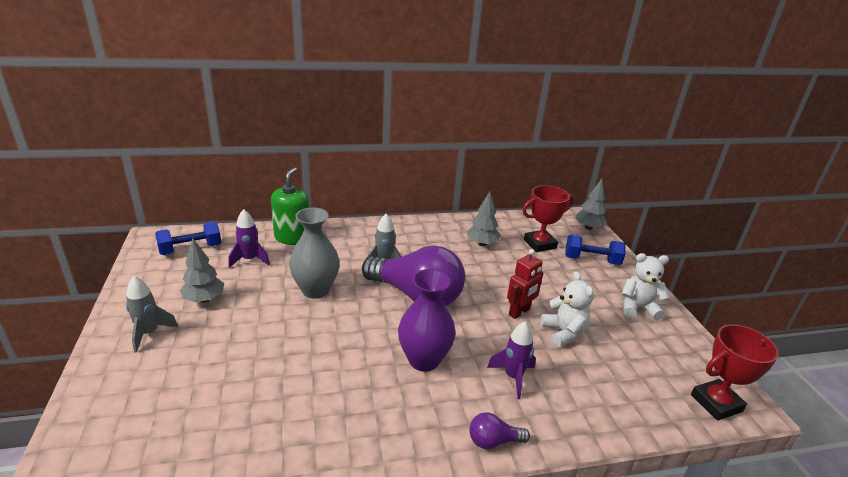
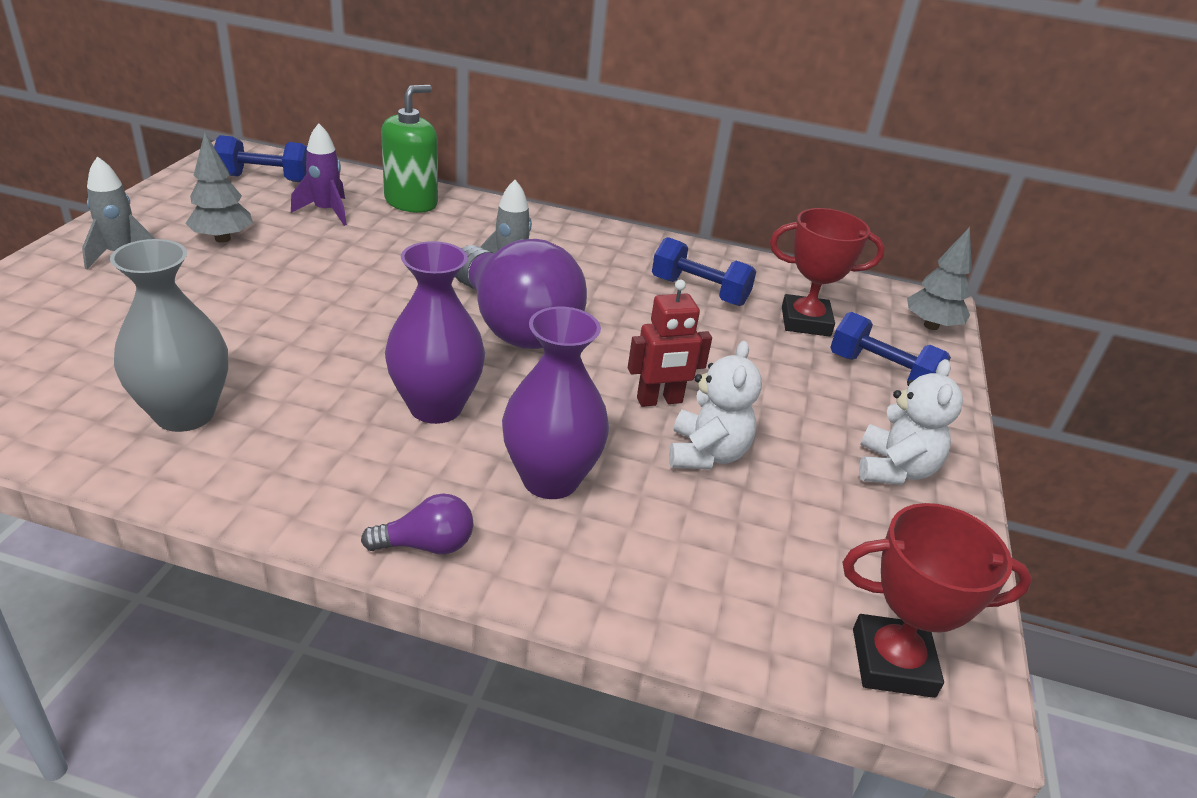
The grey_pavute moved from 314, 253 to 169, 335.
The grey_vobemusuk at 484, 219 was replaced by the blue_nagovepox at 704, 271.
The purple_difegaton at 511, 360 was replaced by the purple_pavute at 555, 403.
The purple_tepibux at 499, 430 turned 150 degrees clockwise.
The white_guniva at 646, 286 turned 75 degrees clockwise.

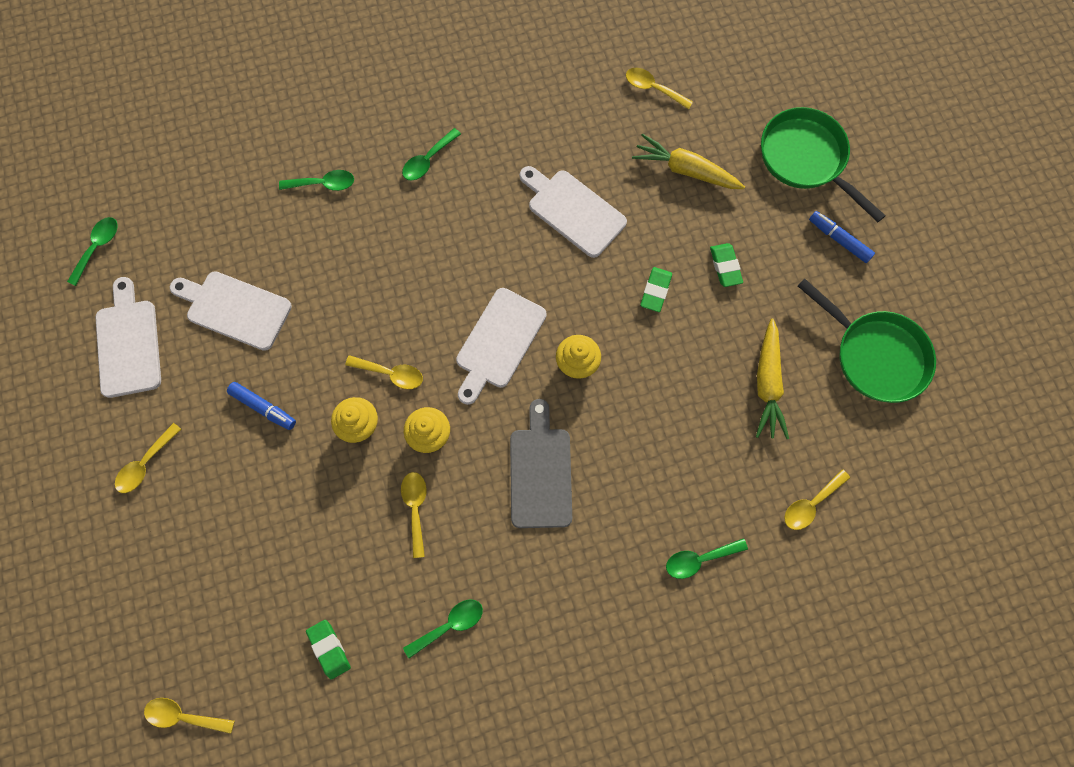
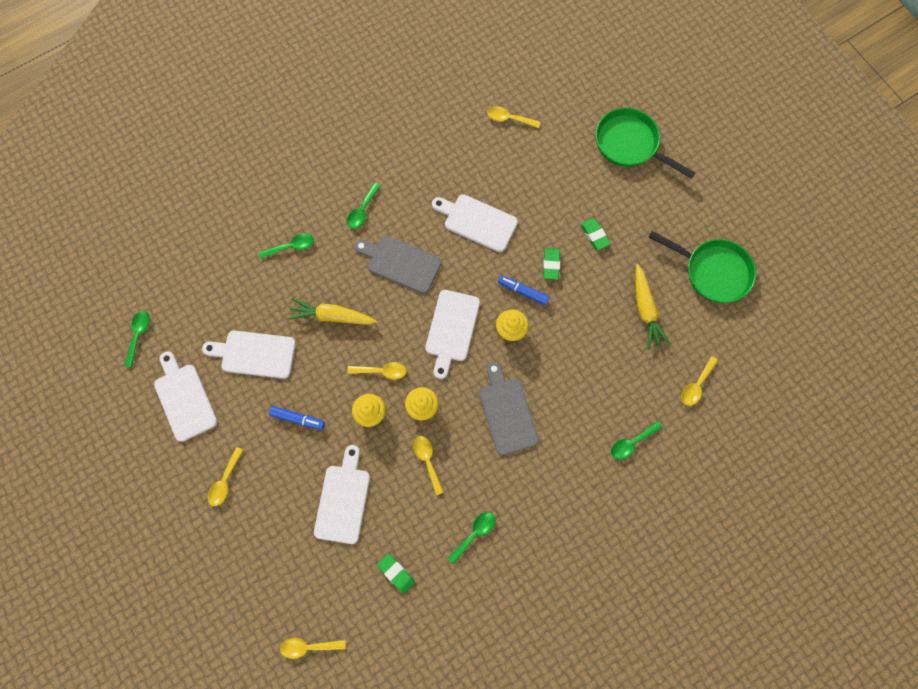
The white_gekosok at 342, 494 appeared.
The grey_gekosok at 398, 265 appeared.
The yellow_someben moved from 688, 161 to 332, 311.
The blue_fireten moved from 842, 237 to 524, 290.

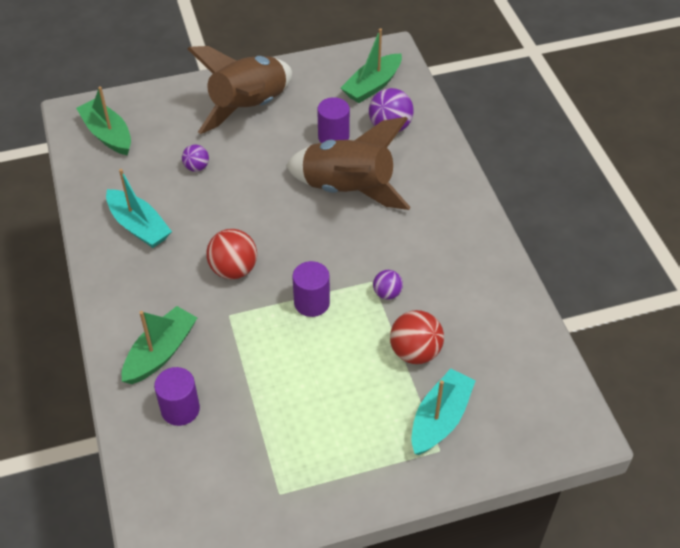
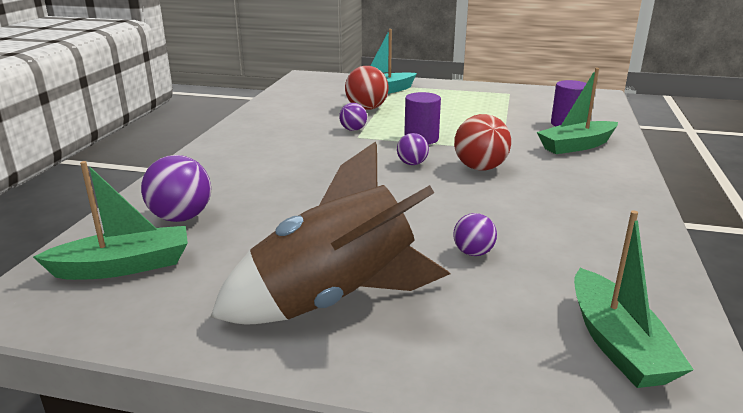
The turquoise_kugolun at 139, 208 disappeared.
The brown_difegaton at 348, 163 disappeared.
The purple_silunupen at 333, 120 disappeared.
The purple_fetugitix at 413, 149 appeared.

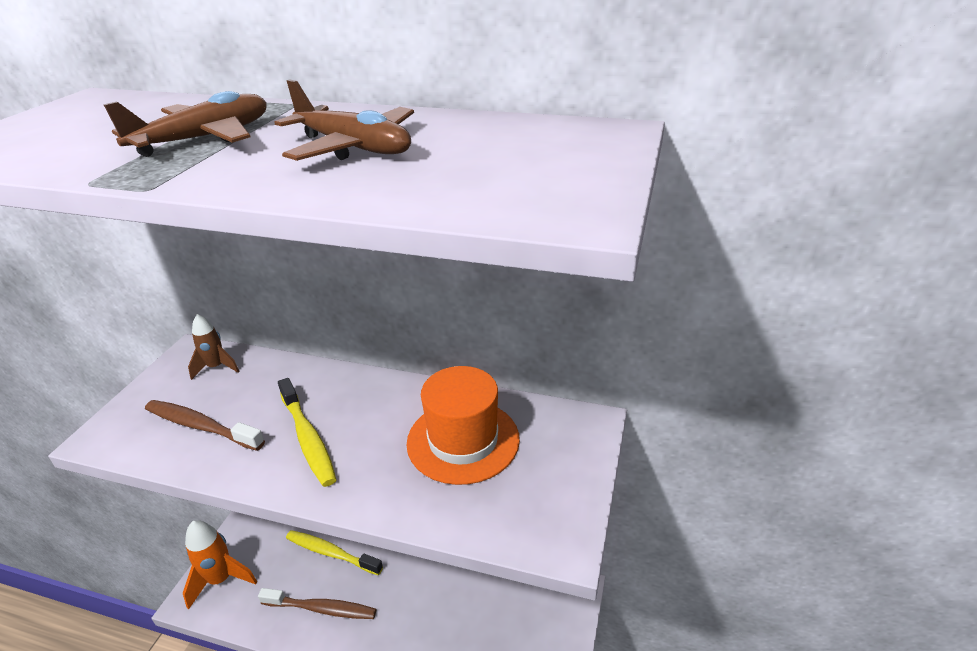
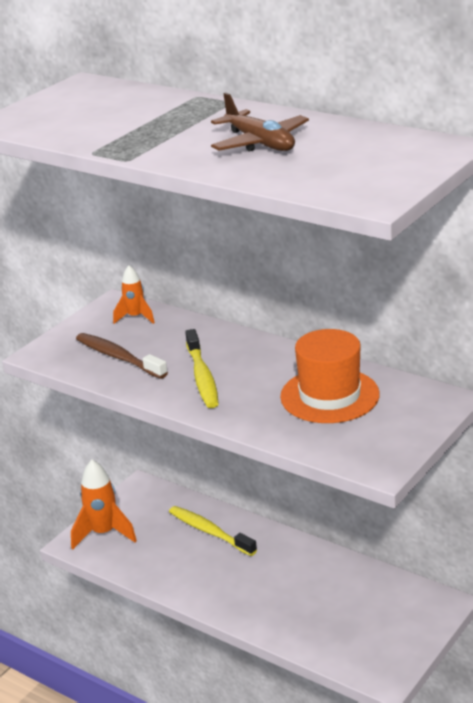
The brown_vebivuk at 185, 124 disappeared.
The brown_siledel at 317, 603 disappeared.
The brown_difegaton at 213, 347 became the orange_difegaton at 134, 294.

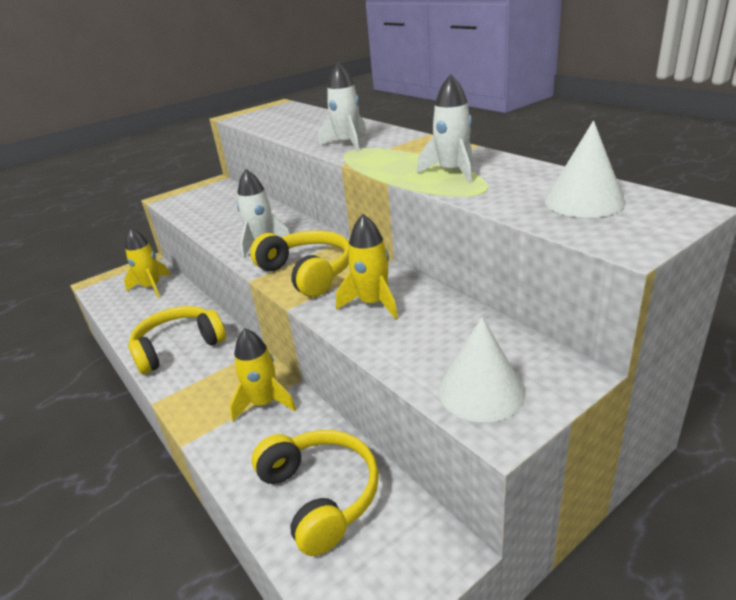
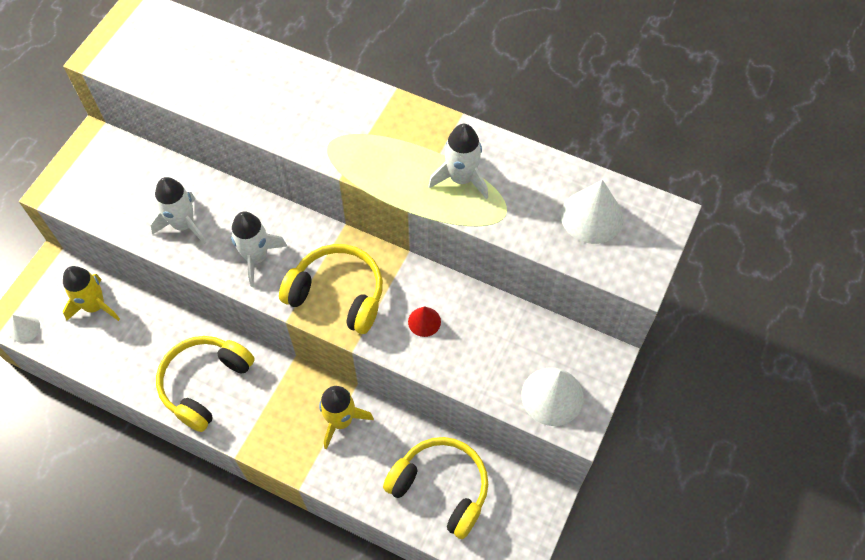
The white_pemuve at 25, 329 appeared.
The white_difegaton moved from 342, 107 to 178, 210.
The yellow_difegaton at 367, 266 was replaced by the red_pemuve at 424, 321.

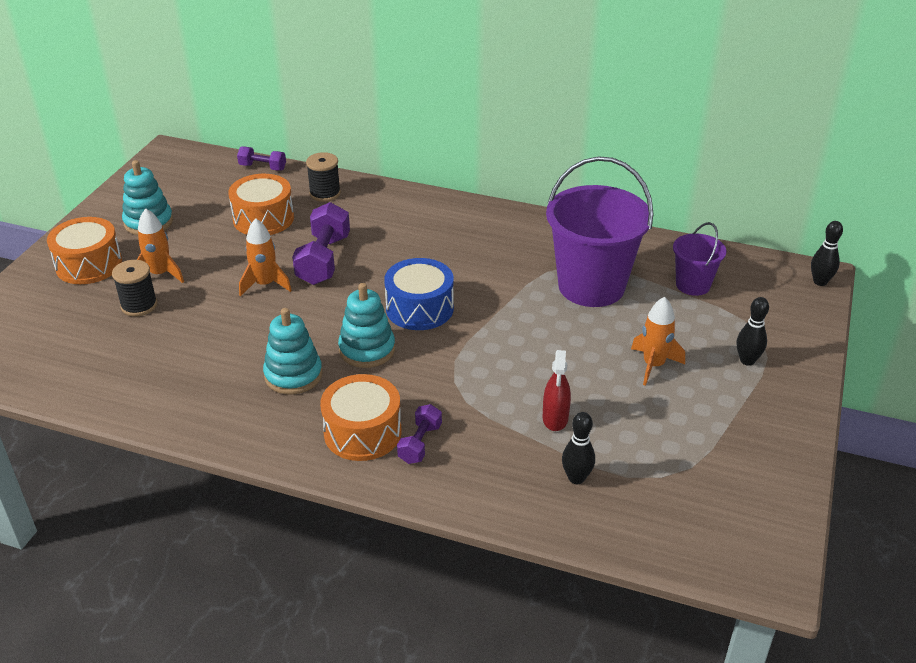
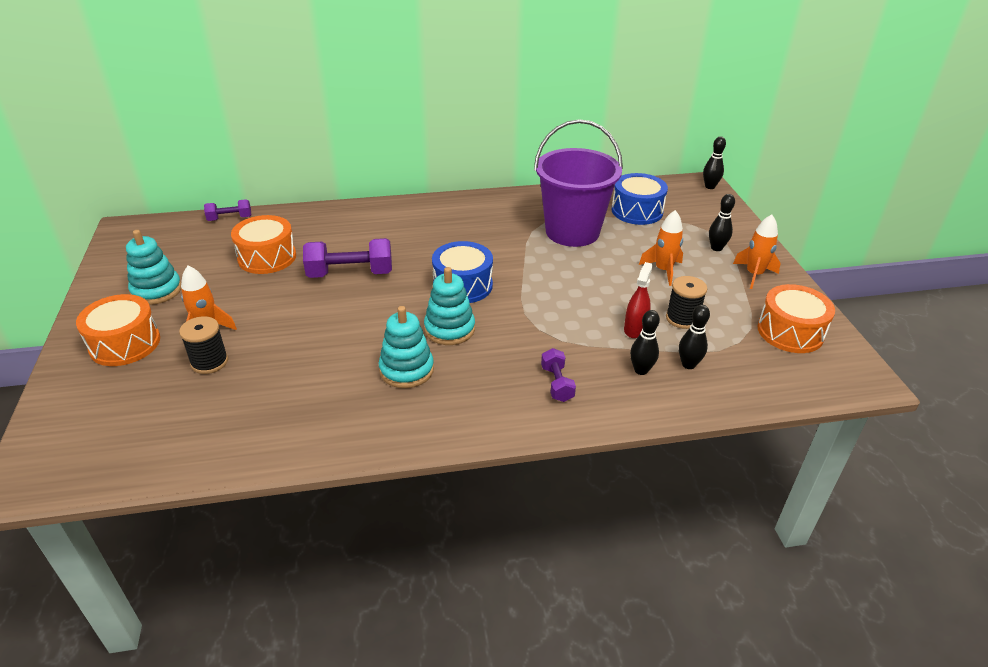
The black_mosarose at 645, 342 appeared.
The orange_difegaton moved from 265, 257 to 757, 251.
The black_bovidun moved from 323, 177 to 686, 302.
The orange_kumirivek moved from 361, 417 to 796, 318.
The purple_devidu at 699, 259 was replaced by the blue_kumirivek at 639, 199.
The purple_nagovepox at 321, 243 turned 75 degrees counterclockwise.
The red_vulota at 557, 390 turned 135 degrees counterclockwise.

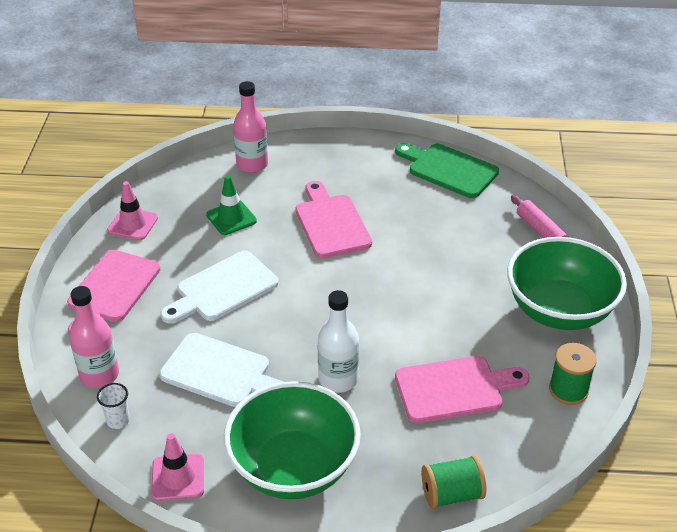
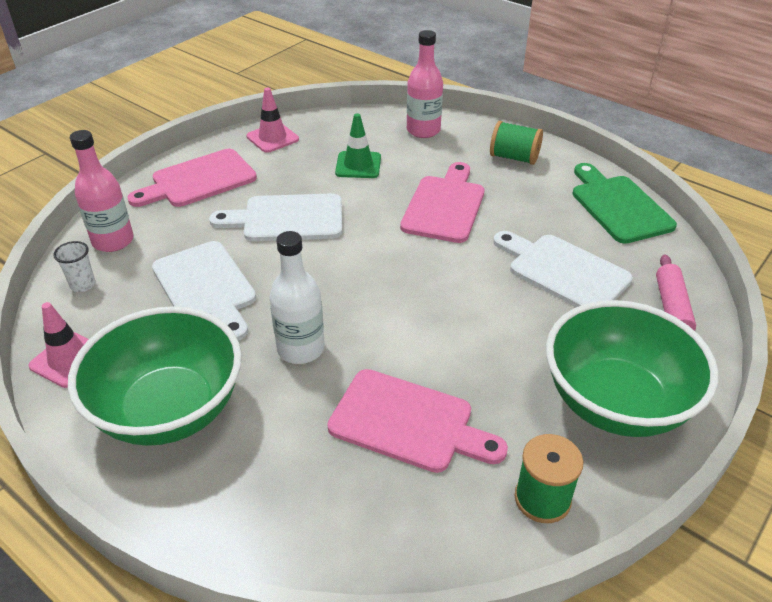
The white_gekosok at 563, 269 appeared.
The green_bovidun moved from 453, 482 to 516, 143.

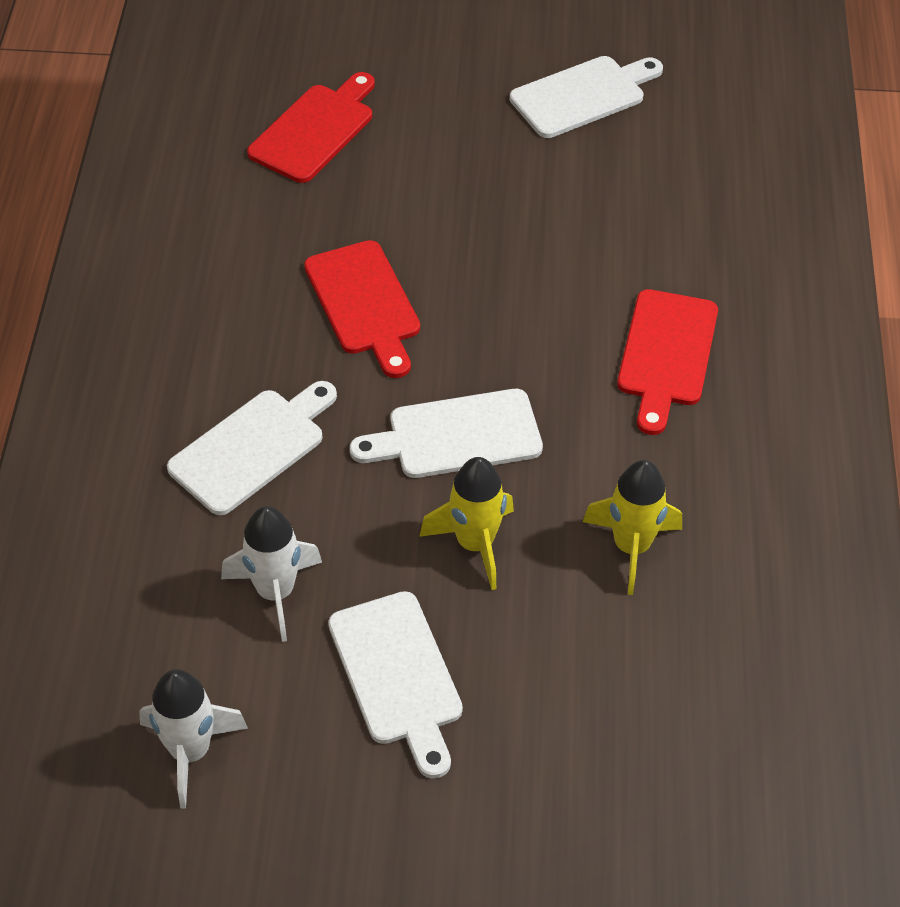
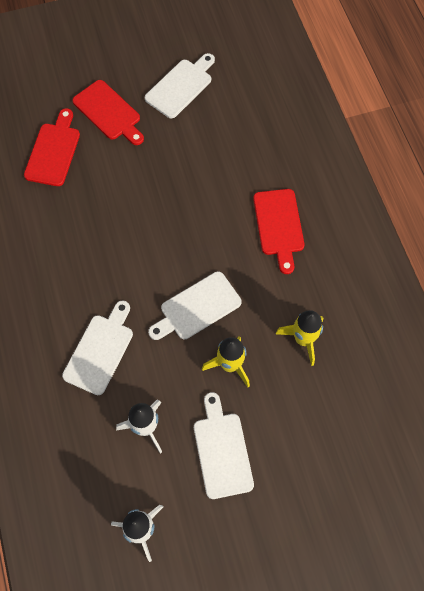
The red_gekosok moved from 362, 309 to 108, 112.
The white_gekosok at 395, 685 turned 150 degrees counterclockwise.

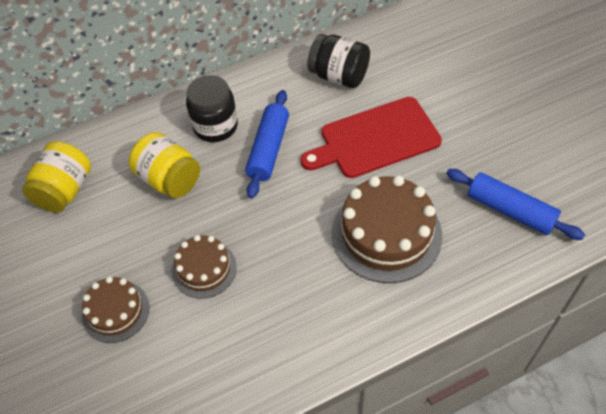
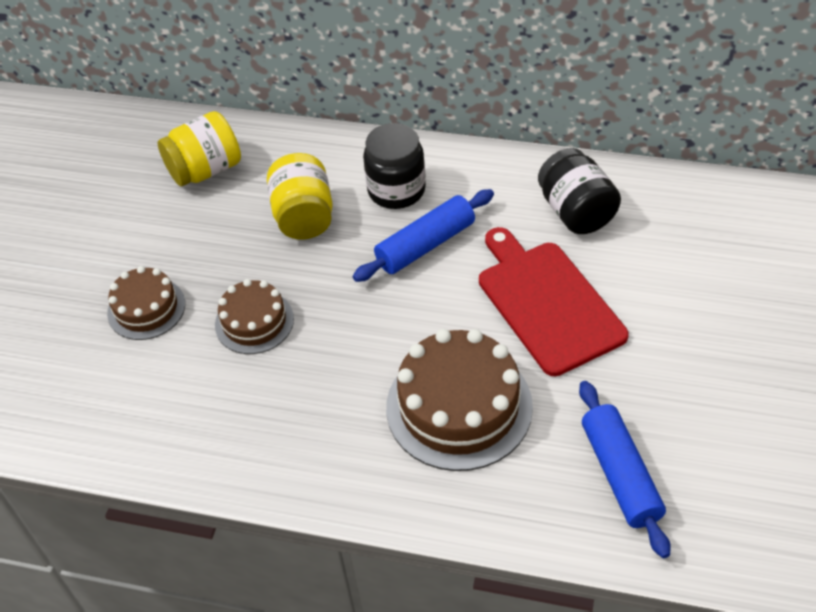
The red_gekosok at 371, 137 turned 45 degrees clockwise.

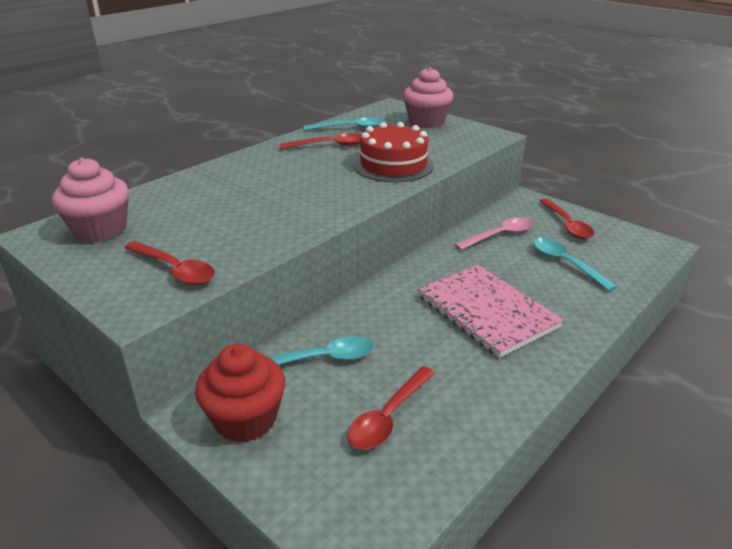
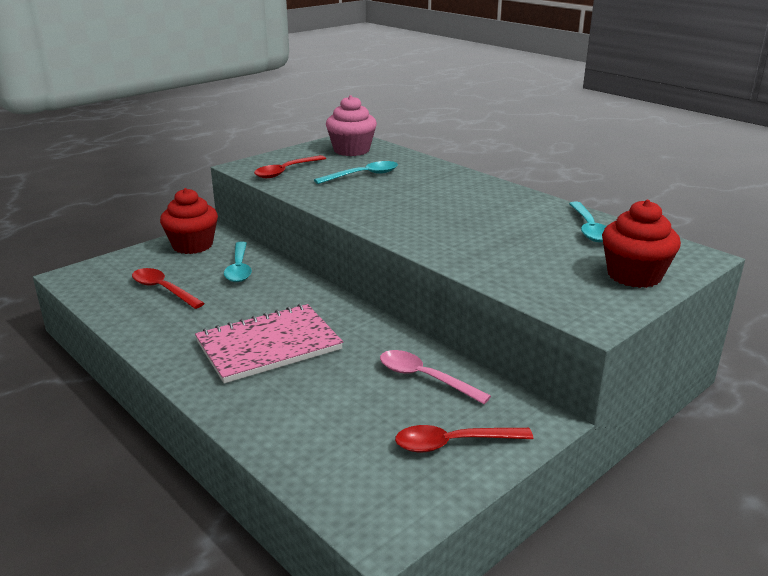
The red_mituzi at 320, 141 disappeared.
The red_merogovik at 393, 152 disappeared.
The turquoise_mituzi moved from 575, 264 to 356, 172.
The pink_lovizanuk at 428, 97 became the red_lovizanuk at 641, 244.
The pink_mituzi at 493, 233 turned 150 degrees clockwise.

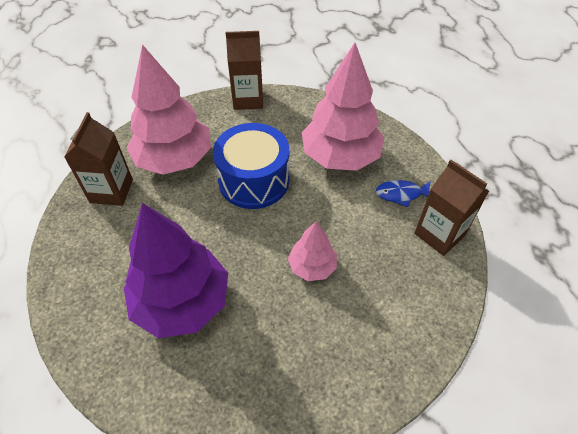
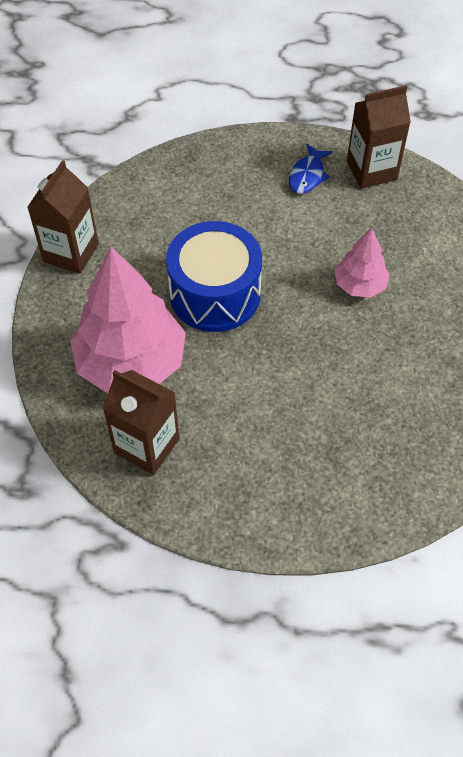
The purple_vobemusuk at 176, 270 disappeared.
The pink_vobemusuk at 343, 107 disappeared.

